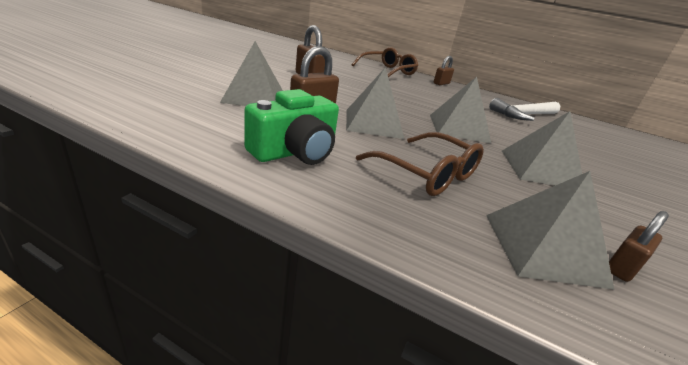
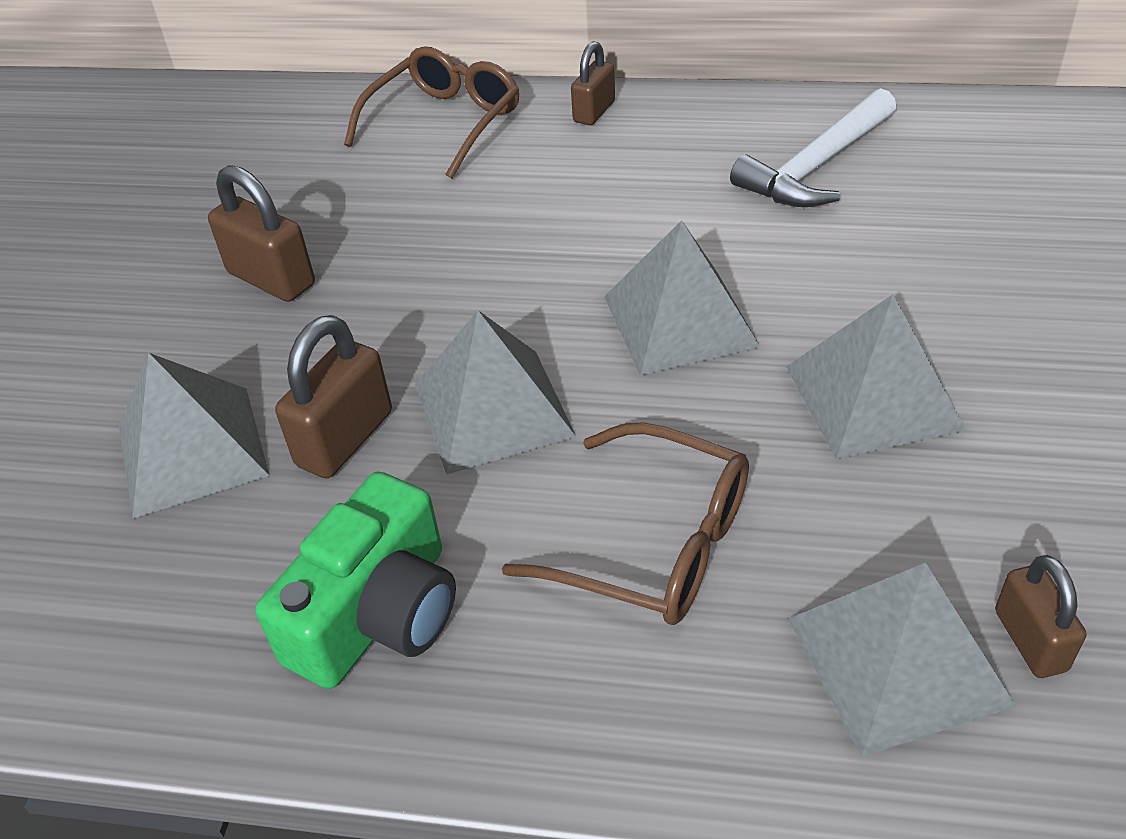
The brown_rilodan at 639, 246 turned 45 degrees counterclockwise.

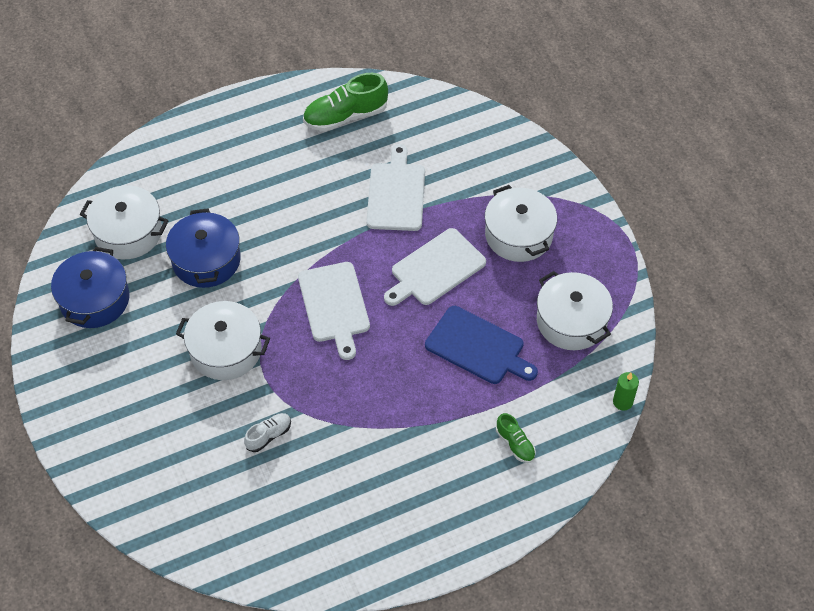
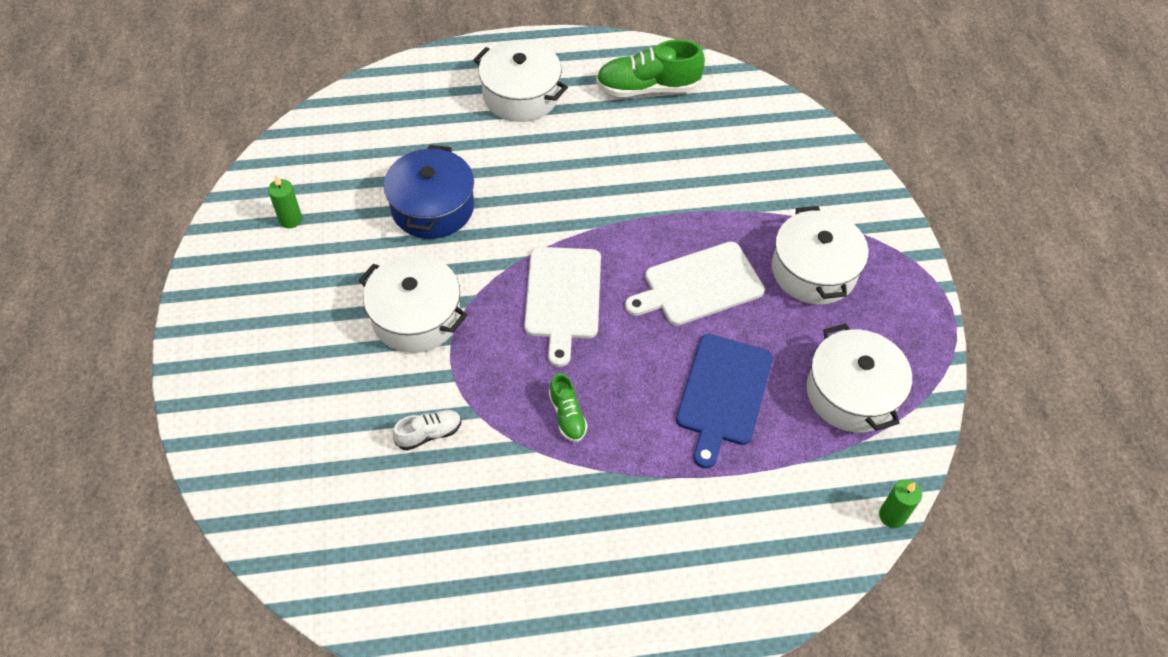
The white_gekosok at 395, 187 disappeared.
The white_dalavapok moved from 124, 222 to 520, 81.
The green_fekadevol moved from 516, 438 to 568, 407.
The blue_dalavapok at 90, 287 was replaced by the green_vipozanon at 285, 201.
The blue_gekosok at 481, 345 turned 60 degrees clockwise.

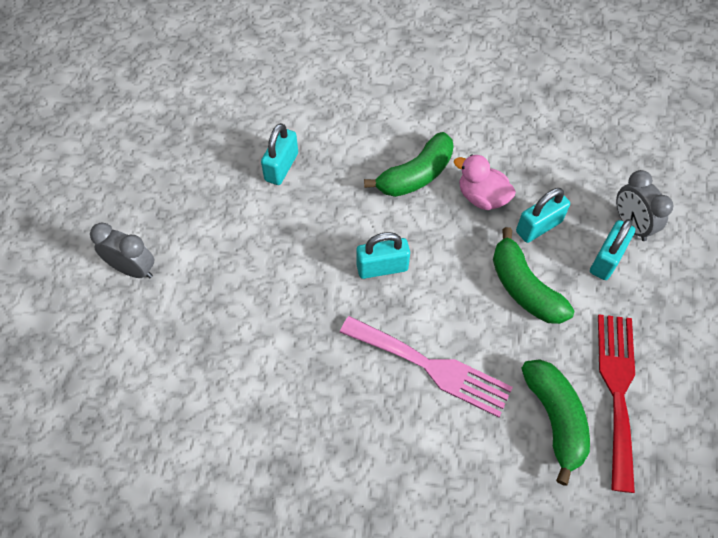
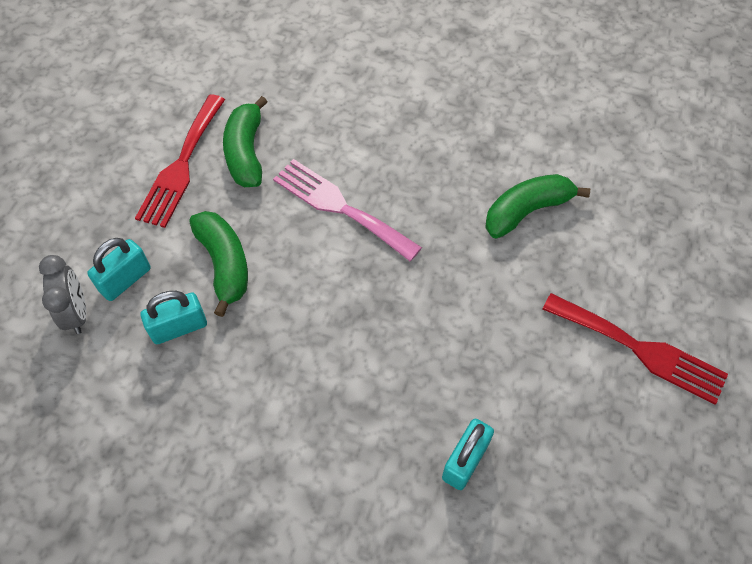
The turquoise_rilodan at 383, 255 disappeared.
The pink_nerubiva at 485, 182 disappeared.
The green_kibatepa moved from 409, 164 to 537, 206.
The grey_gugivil at 122, 250 was replaced by the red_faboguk at 635, 348.

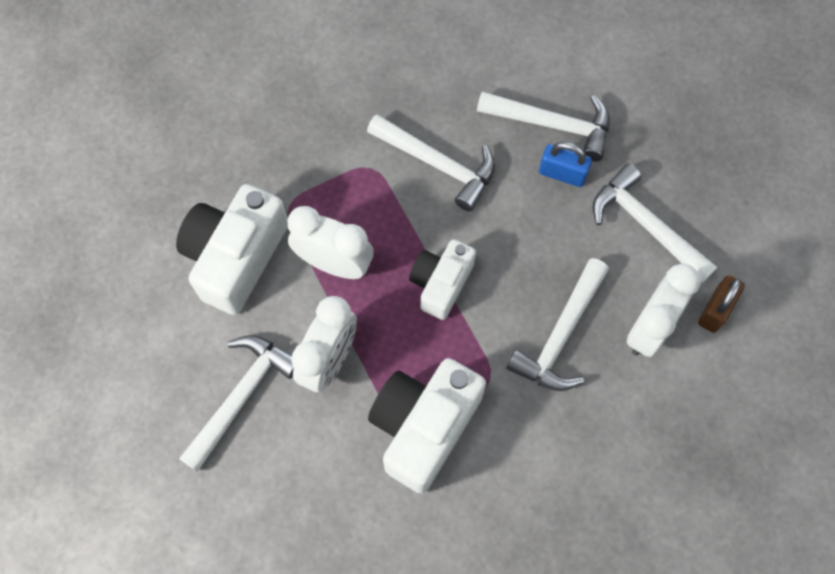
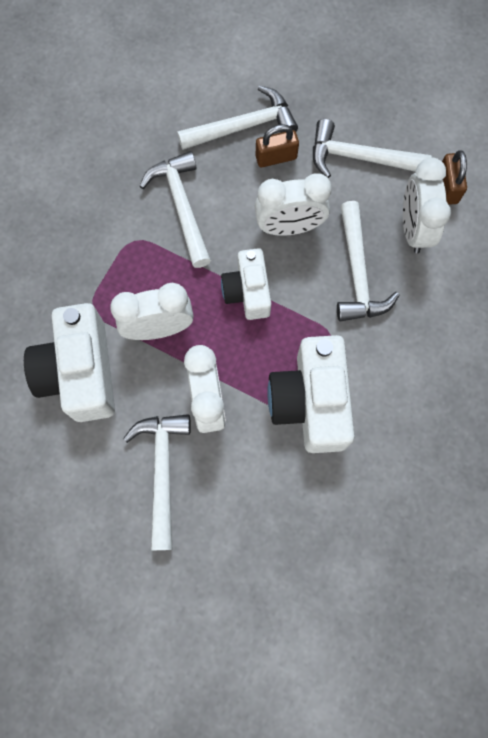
The white_gugivil at 293, 204 appeared.
The blue_rilodan at 565, 164 became the brown_rilodan at 277, 145.
The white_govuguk at 431, 163 turned 105 degrees counterclockwise.

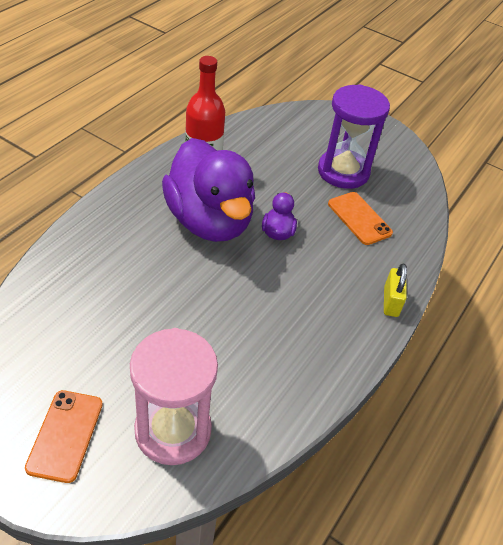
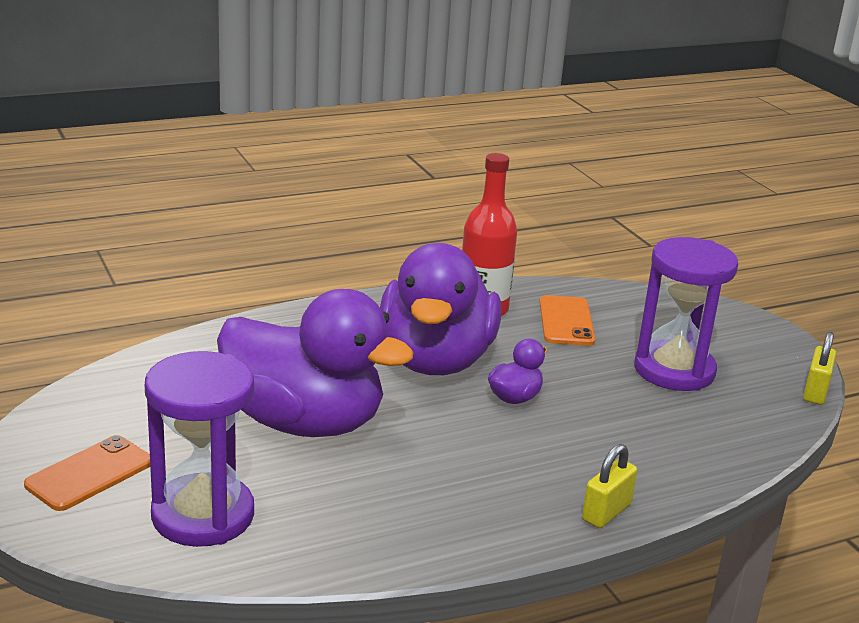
The purple_nerubiva at 315, 363 appeared.
The yellow_rilodan at 819, 368 appeared.
The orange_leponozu moved from 360, 218 to 567, 320.
The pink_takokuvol at 174, 396 became the purple_takokuvol at 199, 449.

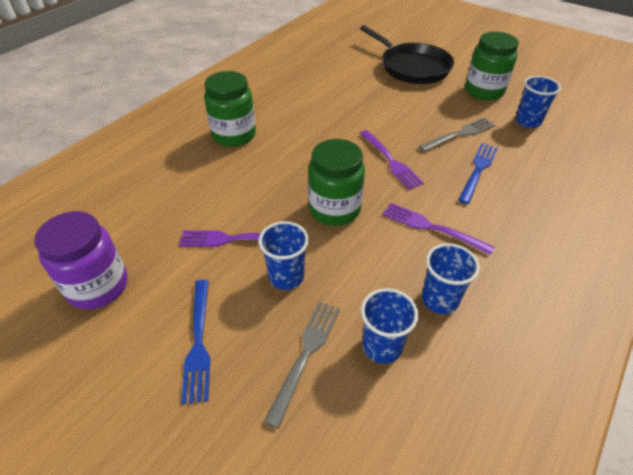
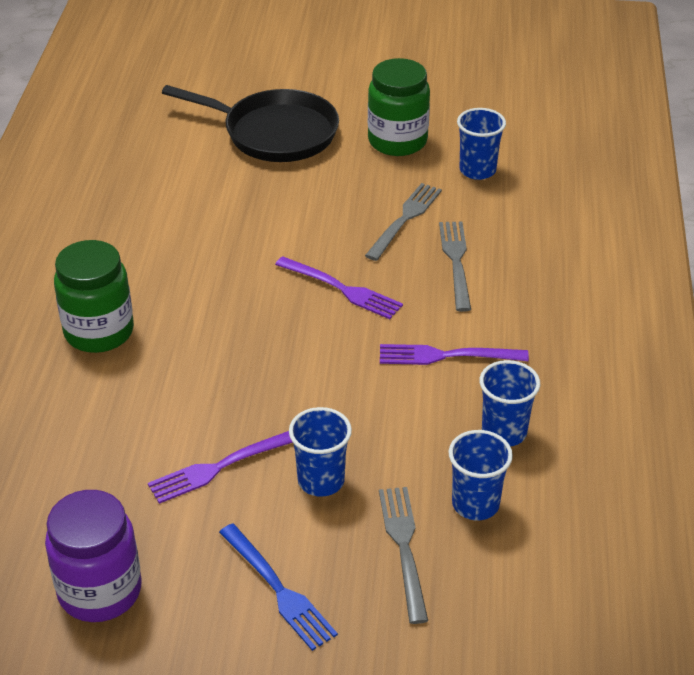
The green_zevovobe at 336, 182 disappeared.
The blue_faboguk at 478, 173 became the grey_faboguk at 455, 267.

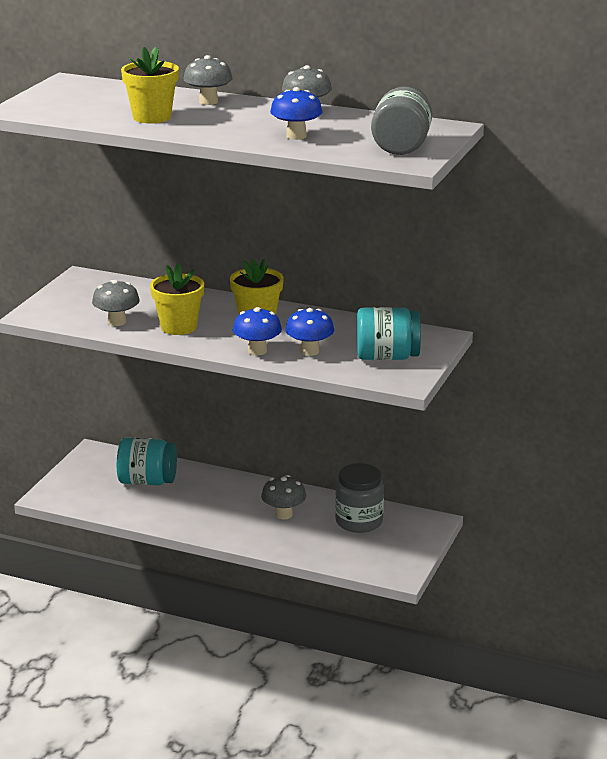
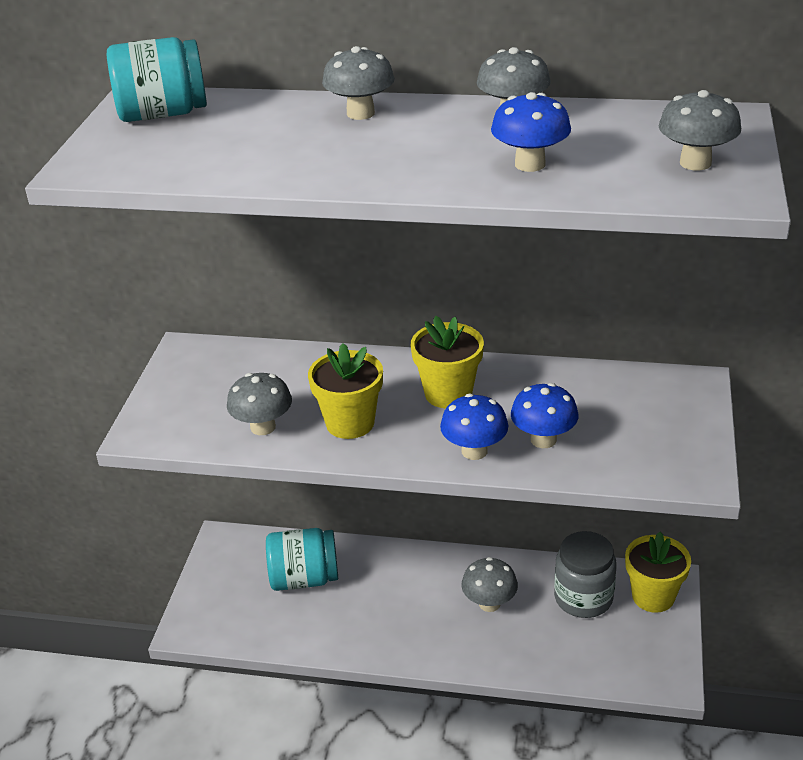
The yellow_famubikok moved from 150, 85 to 658, 572.
The turquoise_zevovobe moved from 389, 333 to 157, 79.
The grey_zevovobe at 401, 120 was replaced by the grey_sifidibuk at 700, 130.

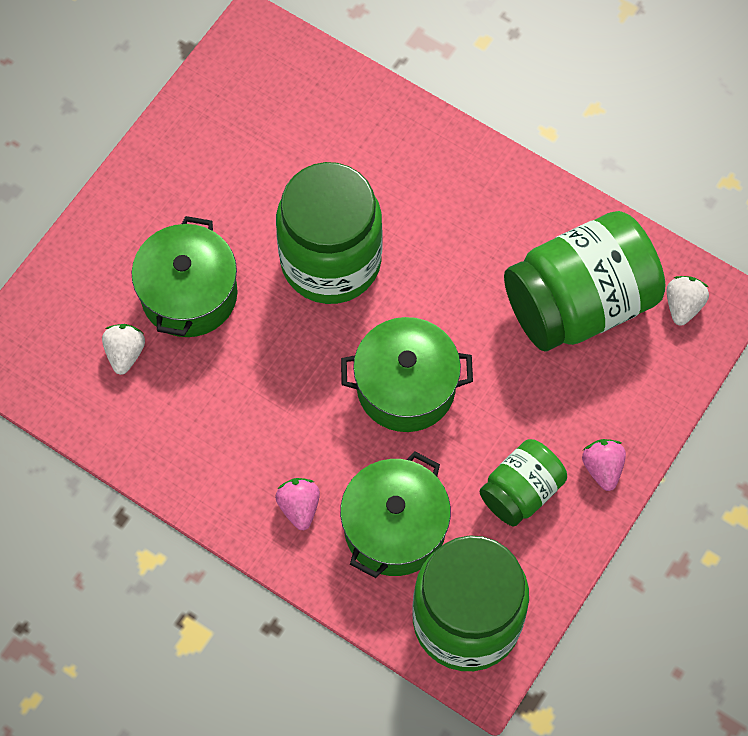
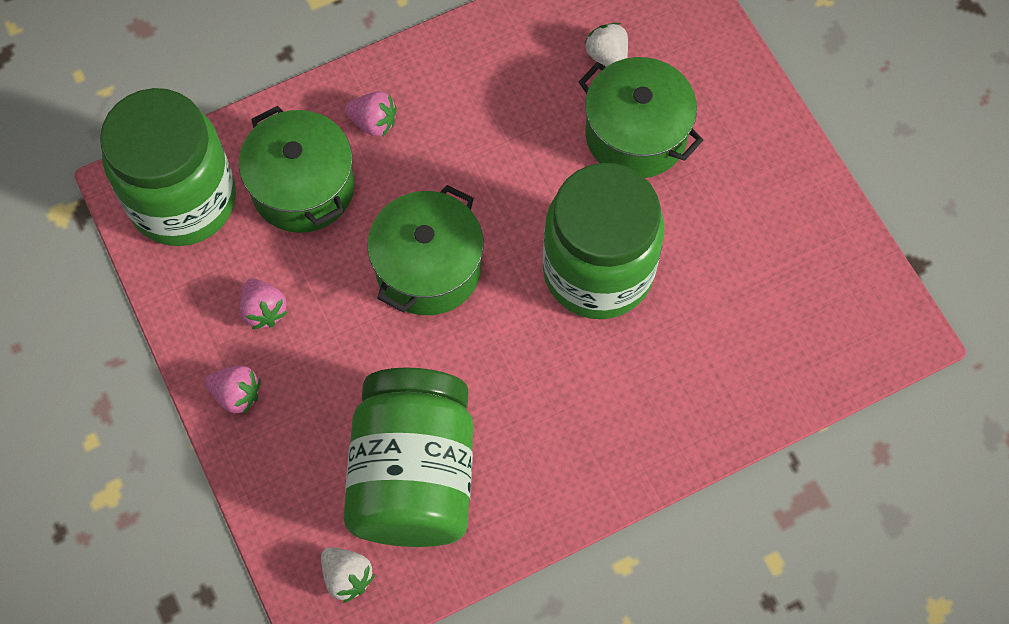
The green_zevovobe at 523, 483 was replaced by the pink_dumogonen at 264, 303.
The white_dumogonen at 123, 349 turned 150 degrees counterclockwise.

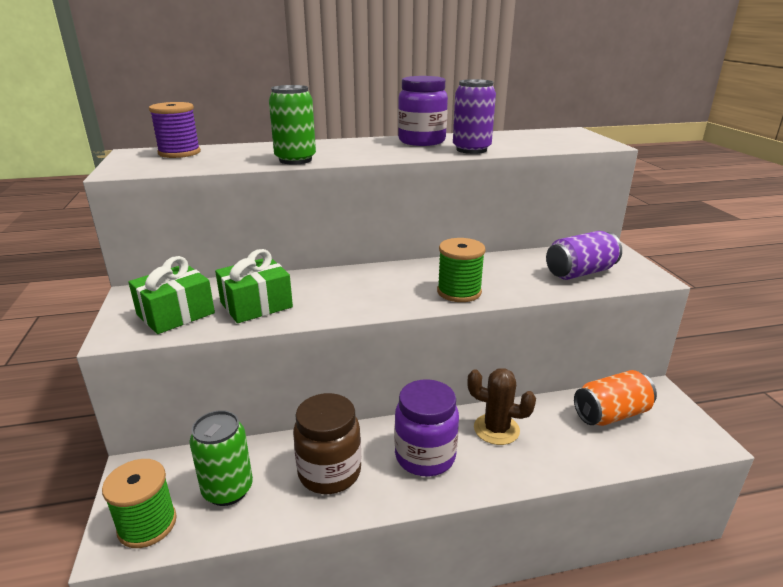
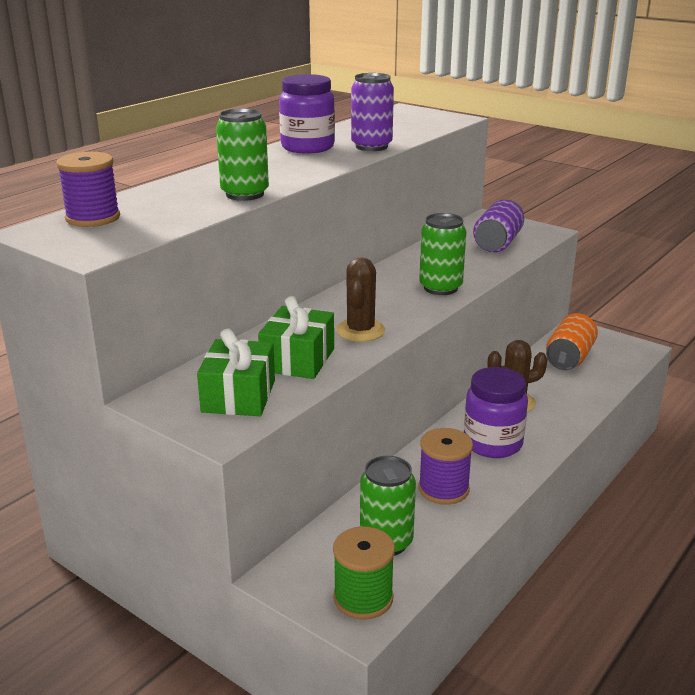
The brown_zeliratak at 360, 299 appeared.
The brown_zevovobe at 327, 443 was replaced by the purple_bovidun at 445, 466.
The green_bovidun at 461, 270 was replaced by the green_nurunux at 442, 254.

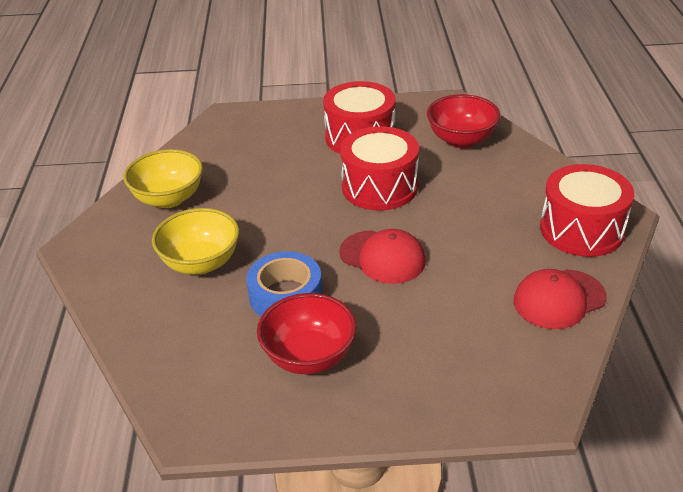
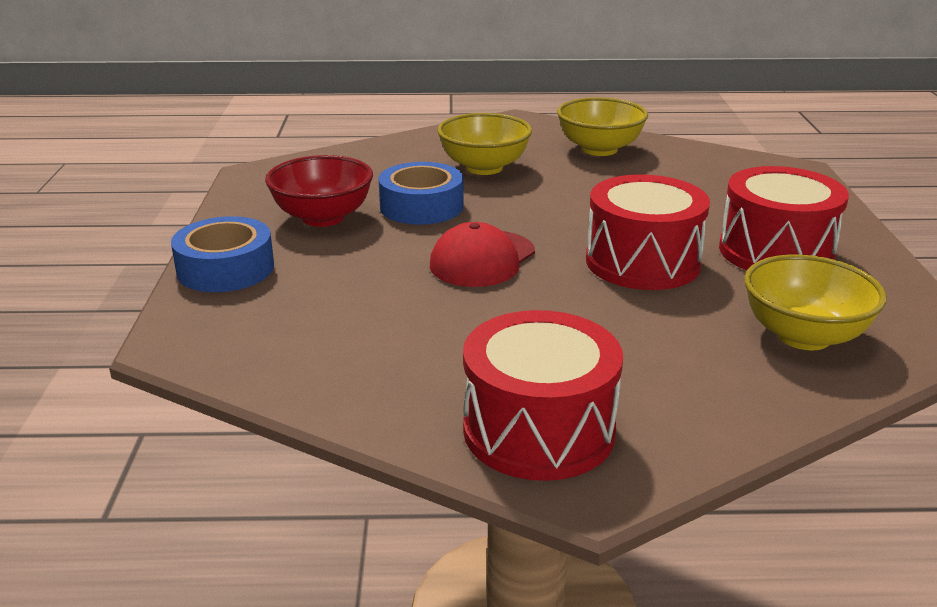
The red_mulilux at 560, 299 disappeared.
The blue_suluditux at 222, 254 appeared.
The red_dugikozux at 463, 121 became the yellow_dugikozux at 815, 302.

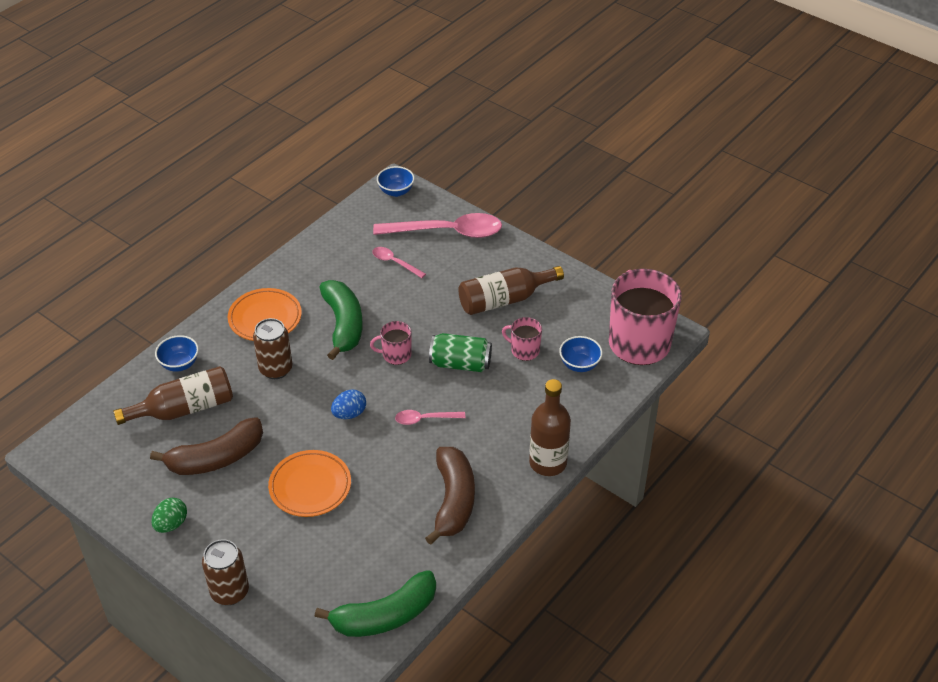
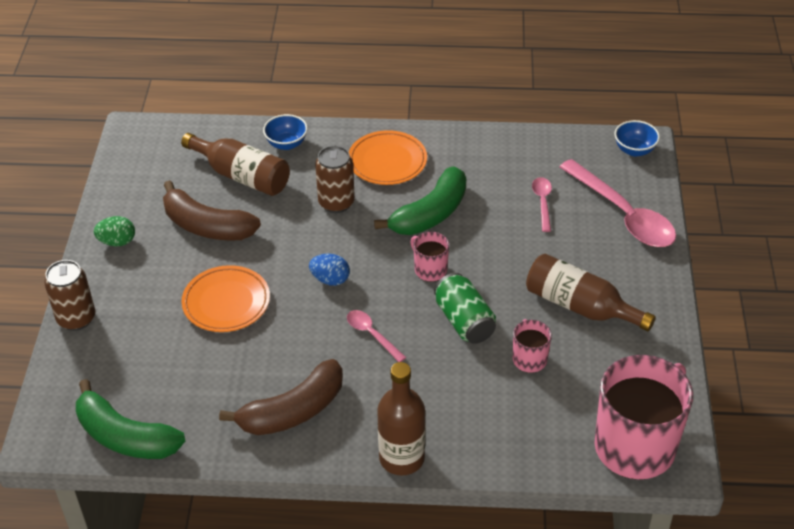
The blue_dugikozux at 581, 354 disappeared.

